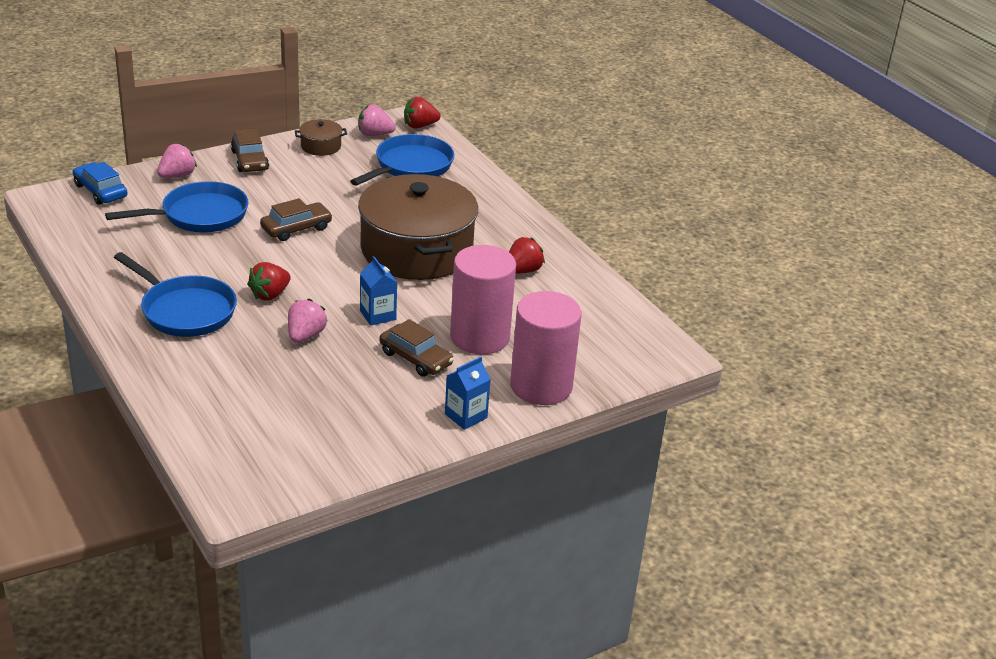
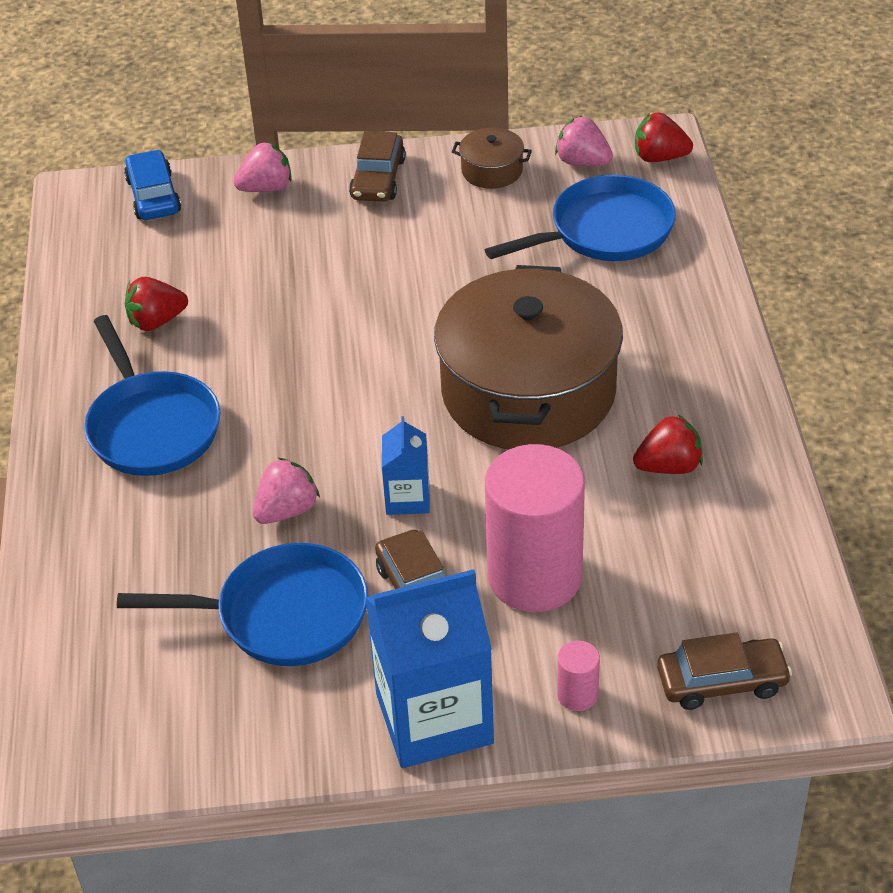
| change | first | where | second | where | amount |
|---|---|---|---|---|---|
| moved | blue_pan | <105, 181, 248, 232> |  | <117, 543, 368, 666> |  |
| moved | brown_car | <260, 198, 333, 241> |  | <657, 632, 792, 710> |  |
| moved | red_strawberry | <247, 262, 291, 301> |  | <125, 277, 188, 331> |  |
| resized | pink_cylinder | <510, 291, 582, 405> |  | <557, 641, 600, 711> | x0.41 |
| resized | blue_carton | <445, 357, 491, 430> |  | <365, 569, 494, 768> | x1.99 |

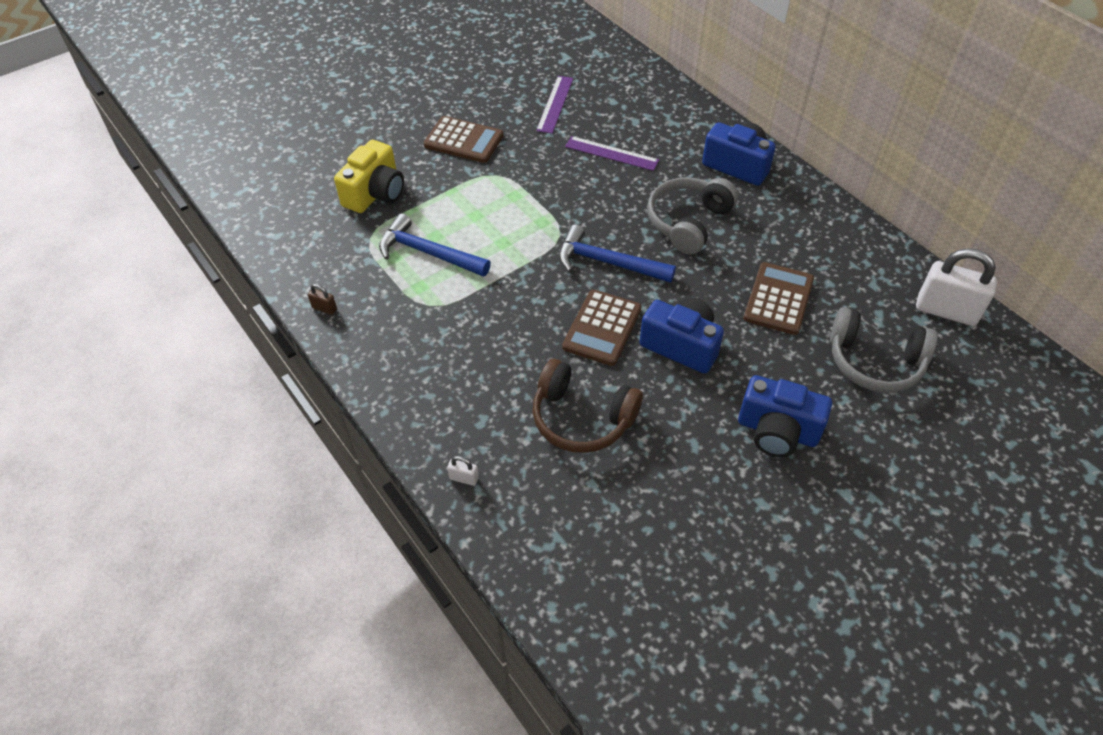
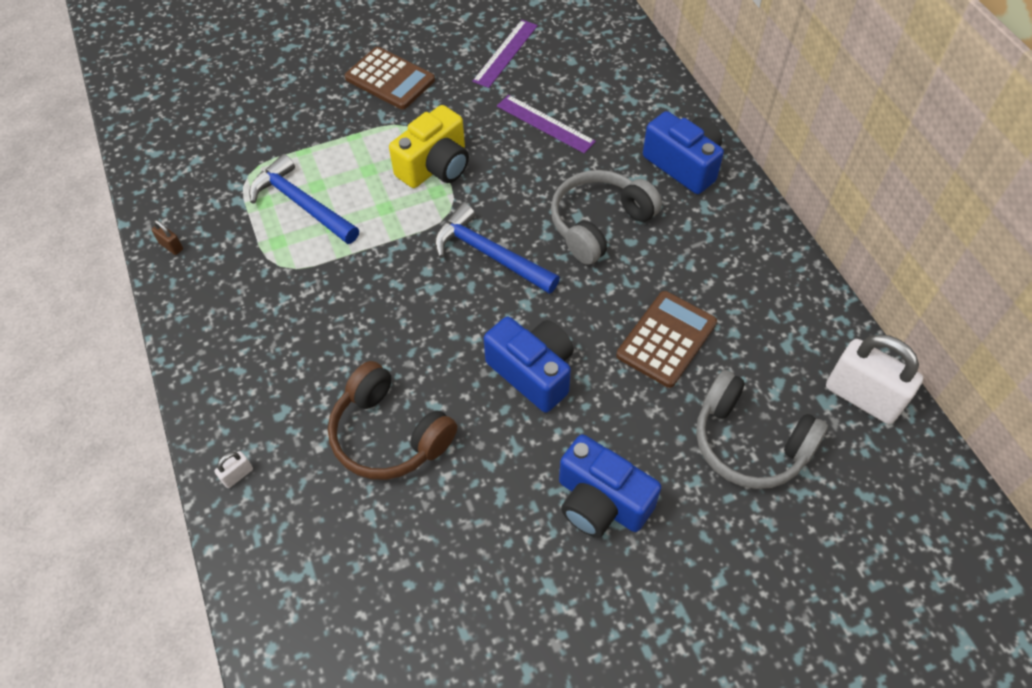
| change | first | where | second | where | amount |
|---|---|---|---|---|---|
| moved | yellow_camera | <334, 140, 404, 213> |  | <389, 105, 469, 188> |  |
| removed | brown_calculator | <562, 289, 641, 366> |  |  |  |
| turned | white_padlock | <447, 456, 479, 486> |  | <214, 451, 253, 488> | 75 degrees counterclockwise |

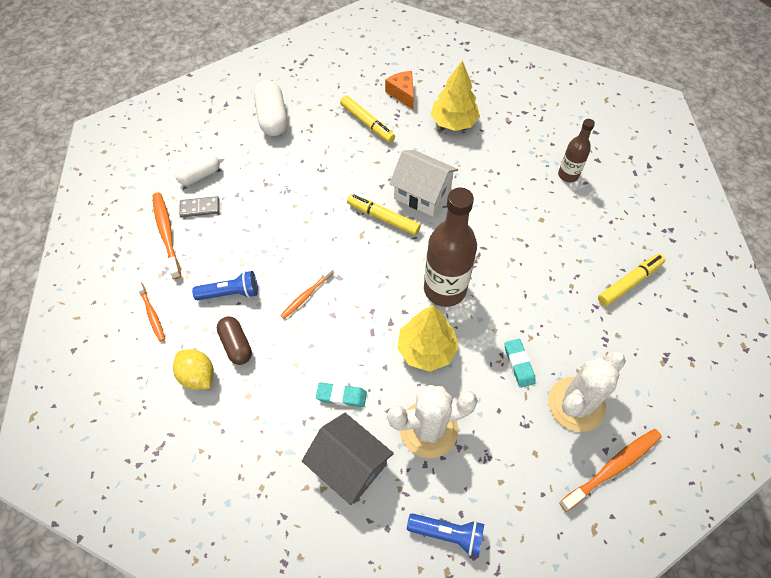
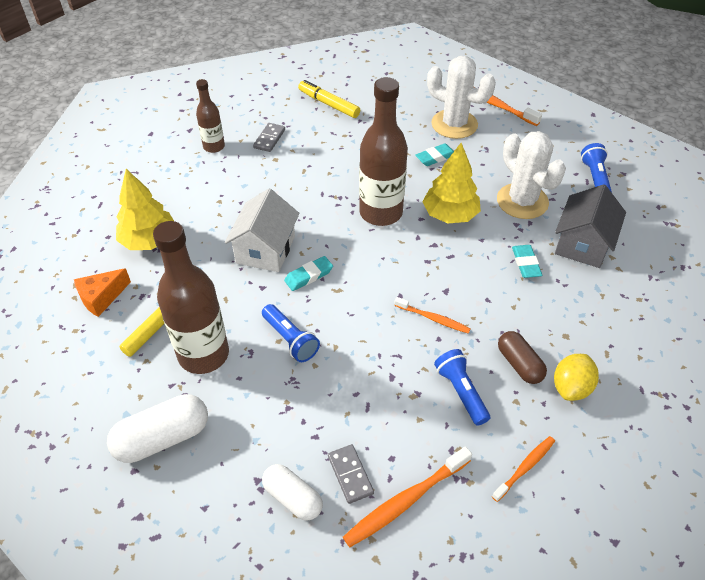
| change | first | where | second | where | amount |
|---|---|---|---|---|---|
| replaced | yellow_marker | <347, 194, 421, 236> | turquoise_eraser | <284, 256, 333, 291> |  |
| turned | brown_capsule | <217, 316, 252, 365> |  | <498, 331, 547, 384> | 75 degrees counterclockwise |
| added |  |  | grey_domino | <253, 123, 285, 152> |  |
| added |  |  | brown_bottle | <153, 221, 229, 374> |  |
| added |  |  | blue_flashlight | <262, 304, 320, 362> |  |

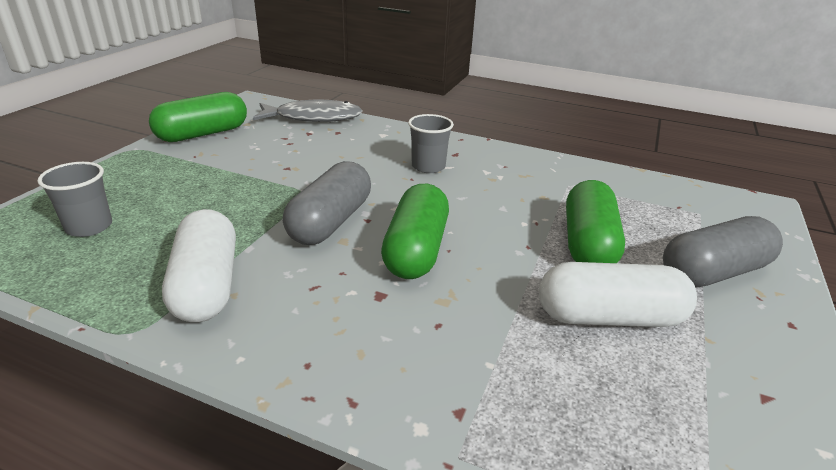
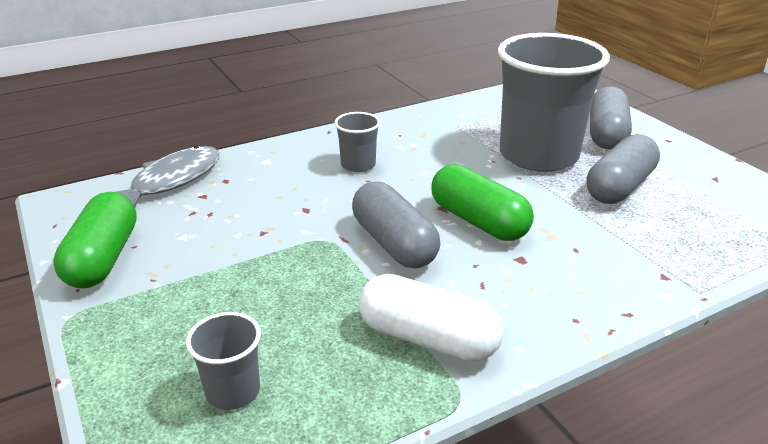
| change | first | where | second | where | amount |
|---|---|---|---|---|---|
| replaced | green_capsule | <566, 180, 625, 263> | grey_cup | <498, 33, 610, 172> |  |
| recoloured | white_capsule | <539, 262, 697, 327> | grey_capsule | <587, 134, 660, 204> |  |

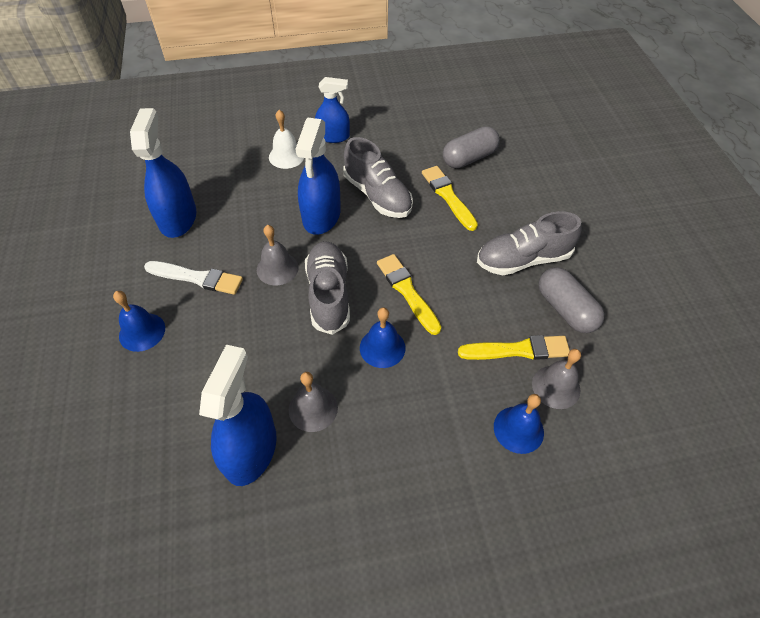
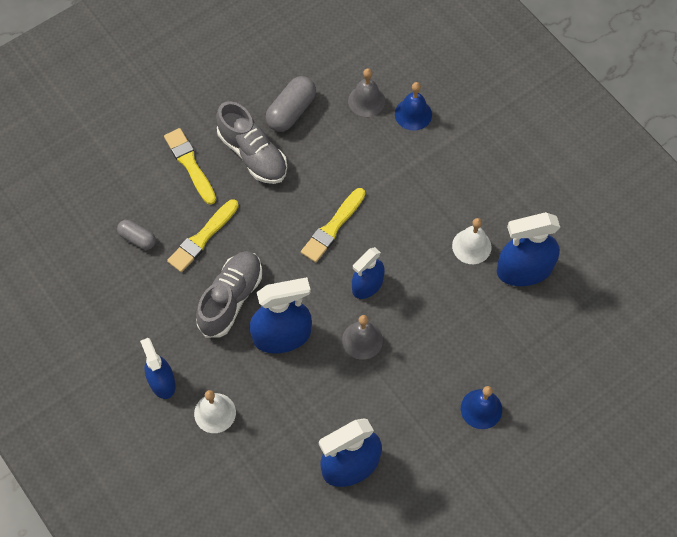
| change | first | where | second | where | amount |
|---|---|---|---|---|---|
| resized | grey_capsule | <443, 126, 500, 168> |  | <117, 220, 156, 250> | x0.62 |
| replaced | grey_shoe | <305, 241, 350, 335> | blue_spray_bottle | <352, 247, 385, 299> |  |
| removed | white_brush | <144, 261, 243, 295> |  |  |  |
| removed | blue_bell | <360, 307, 405, 368> |  |  |  |
| moved | yellow_brush | <458, 335, 570, 360> |  | <164, 128, 216, 205> |  |
| recoloured | grey_bell | <289, 372, 338, 432> | white_bell | <452, 218, 491, 264> |  |

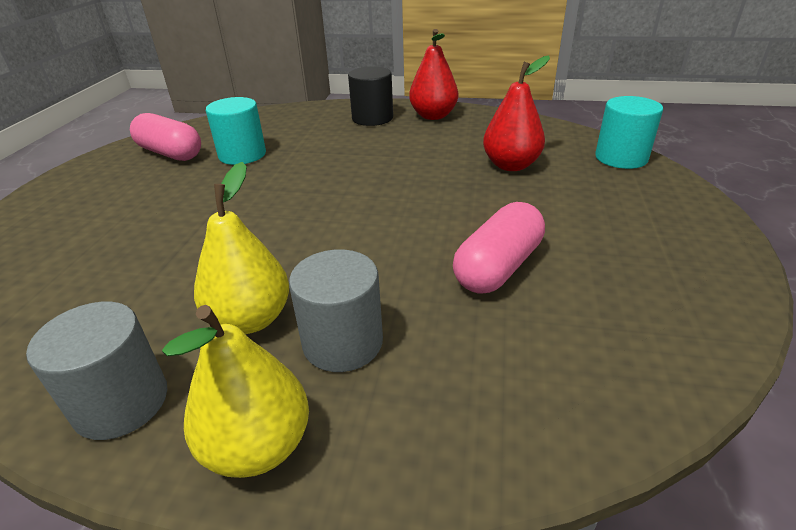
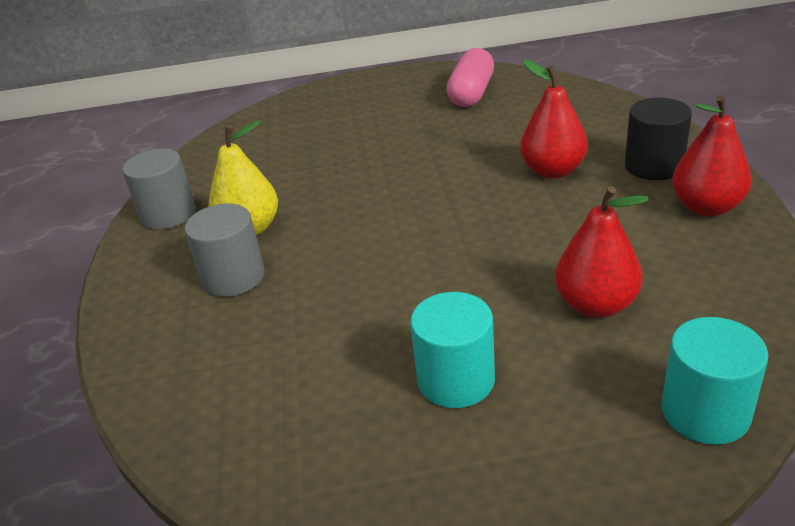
| change | first | where | second | where | amount |
|---|---|---|---|---|---|
| moved | turquoise_cylinder | <206, 97, 266, 165> |  | <410, 292, 495, 408> |  |
| removed | pink_capsule | <453, 202, 545, 293> |  |  |  |
| removed | yellow_pear | <162, 305, 309, 478> |  |  |  |
| added |  |  | red_pear | <520, 60, 588, 179> |  |

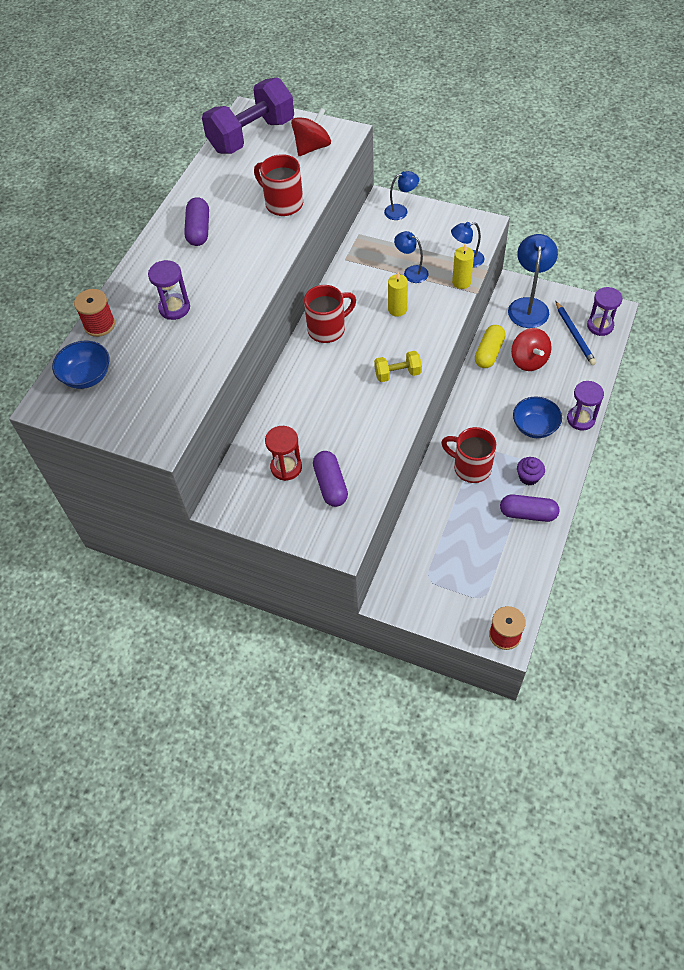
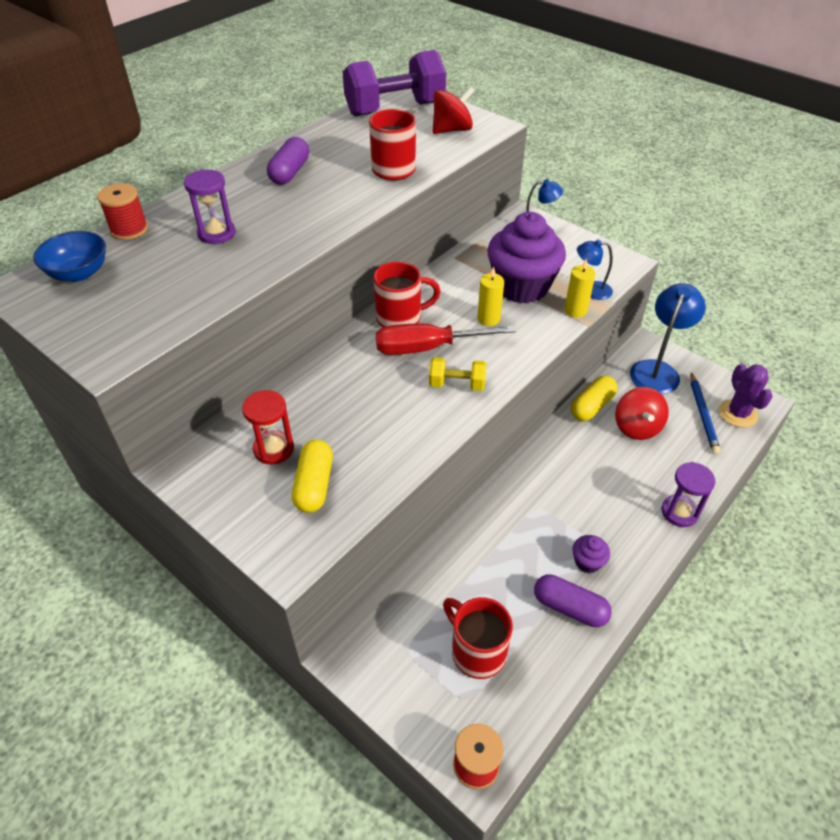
| change | first | where | second | where | amount |
|---|---|---|---|---|---|
| replaced | blue_lamp | <394, 231, 429, 283> | purple_cupcake | <487, 212, 566, 303> |  |
| replaced | purple_hourglass | <587, 287, 623, 336> | purple_cactus | <719, 364, 773, 428> |  |
| removed | blue_bowl | <513, 397, 562, 438> |  |  |  |
| moved | red_mug | <441, 427, 496, 483> |  | <443, 597, 513, 679> |  |
| recoloured | purple_capsule | <313, 451, 348, 507> | yellow_capsule | <292, 440, 333, 513> |  |
| added |  |  | red_screwdriver | <376, 323, 516, 355> |  |

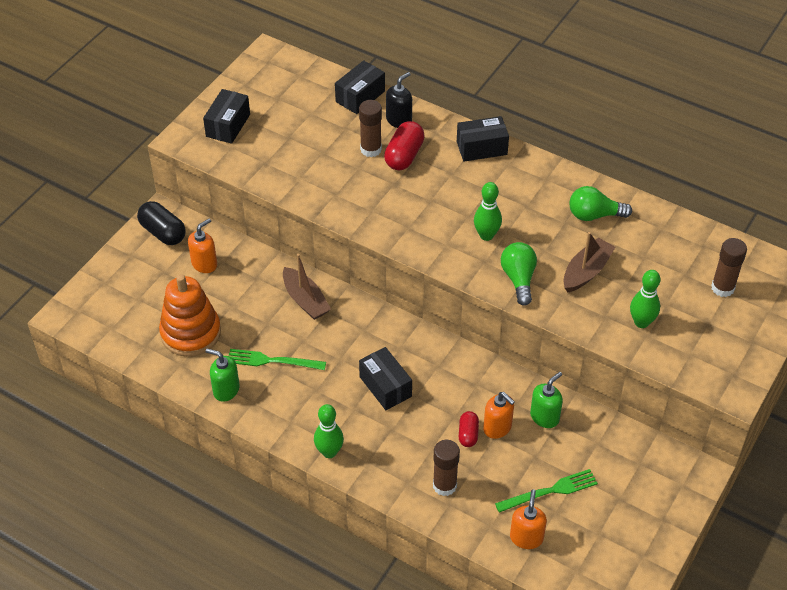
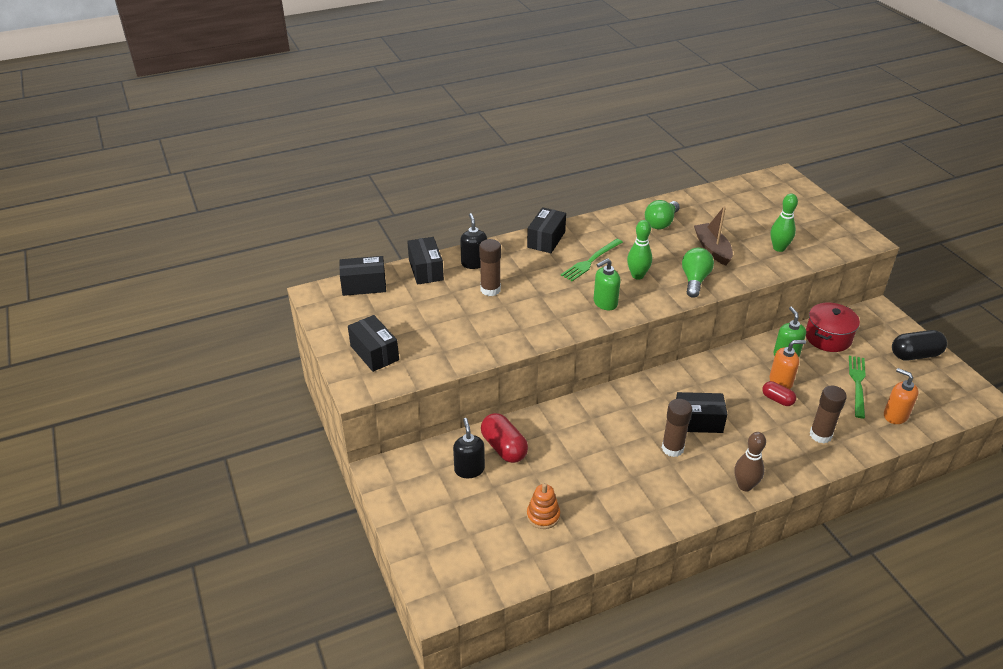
| change | first | where | second | where | amount |
|---|---|---|---|---|---|
| moved | red_capsule | <384, 121, 425, 170> |  | <481, 413, 528, 463> |  |
| moved | black_capsule | <137, 201, 186, 245> |  | <892, 330, 947, 360> |  |
| recoloured | orange_soap_dispenser | <188, 218, 217, 273> | black_soap_dispenser | <453, 418, 485, 478> |  |
| moved | brown_glue_stick | <711, 238, 747, 297> |  | <662, 399, 692, 457> |  |
| turned | green_light_bulb | <501, 242, 537, 306> |  | <682, 248, 714, 298> | 75 degrees clockwise |
| removed | brown_boat | <283, 254, 331, 320> |  |  |  |
| resized | orange_stacking_toy | <159, 274, 221, 357> |  | <527, 483, 560, 529> | x0.52 |
| moved | green_soap_dispenser | <205, 349, 239, 402> |  | <594, 258, 620, 310> |  |
| moved | green_fork | <229, 349, 326, 370> |  | <561, 239, 623, 281> |  |
| recoloured | green_bowling_pin | <314, 404, 344, 458> | brown_bowling_pin | <734, 432, 766, 492> |  |
| added |  |  | black_box | <339, 256, 386, 296> |  |
| added |  |  | red_pot | <806, 303, 860, 352> |  |

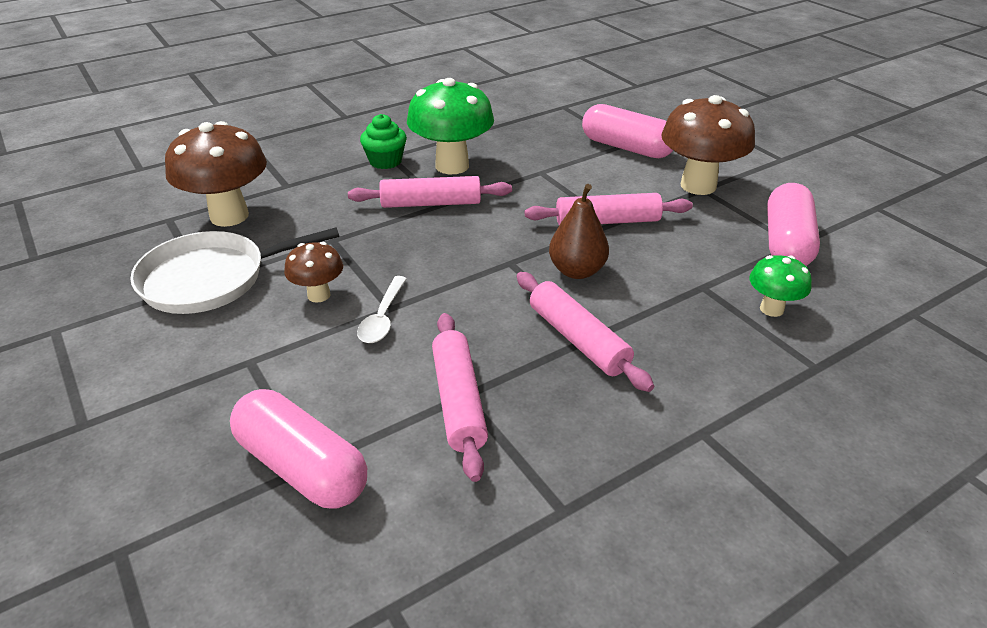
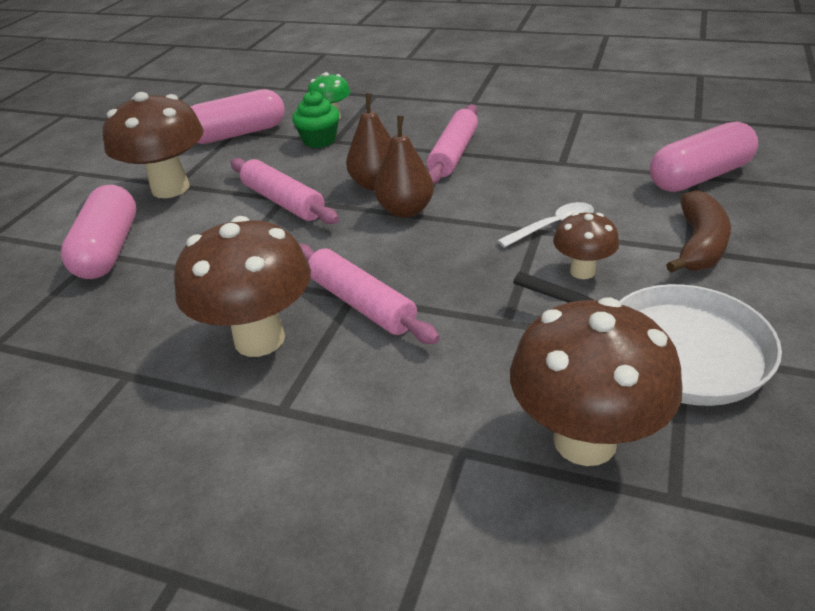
| change | first | where | second | where | amount |
|---|---|---|---|---|---|
| recoloured | green_mushroom | <407, 78, 494, 174> | brown_mushroom | <174, 216, 311, 357> |  |
| moved | green_cupcake | <360, 114, 407, 169> |  | <292, 91, 340, 148> |  |
| removed | pink_rolling_pin | <432, 313, 488, 482> |  |  |  |
| turned | pink_capsule | <230, 389, 367, 509> |  | <650, 122, 758, 192> | 60 degrees clockwise |
| added |  |  | brown_pear | <375, 116, 434, 218> |  |
| added |  |  | brown_banana | <666, 190, 731, 273> |  |

